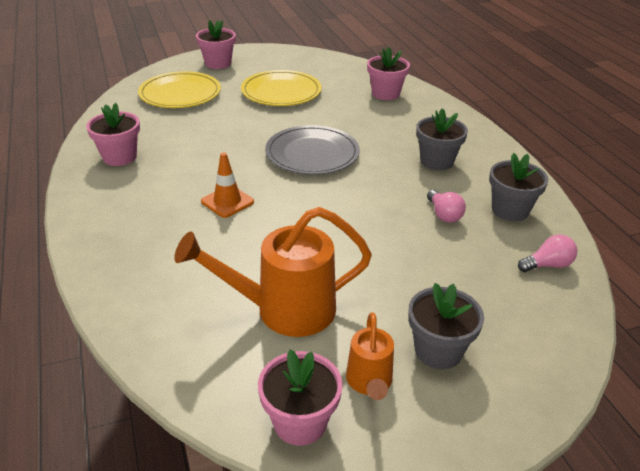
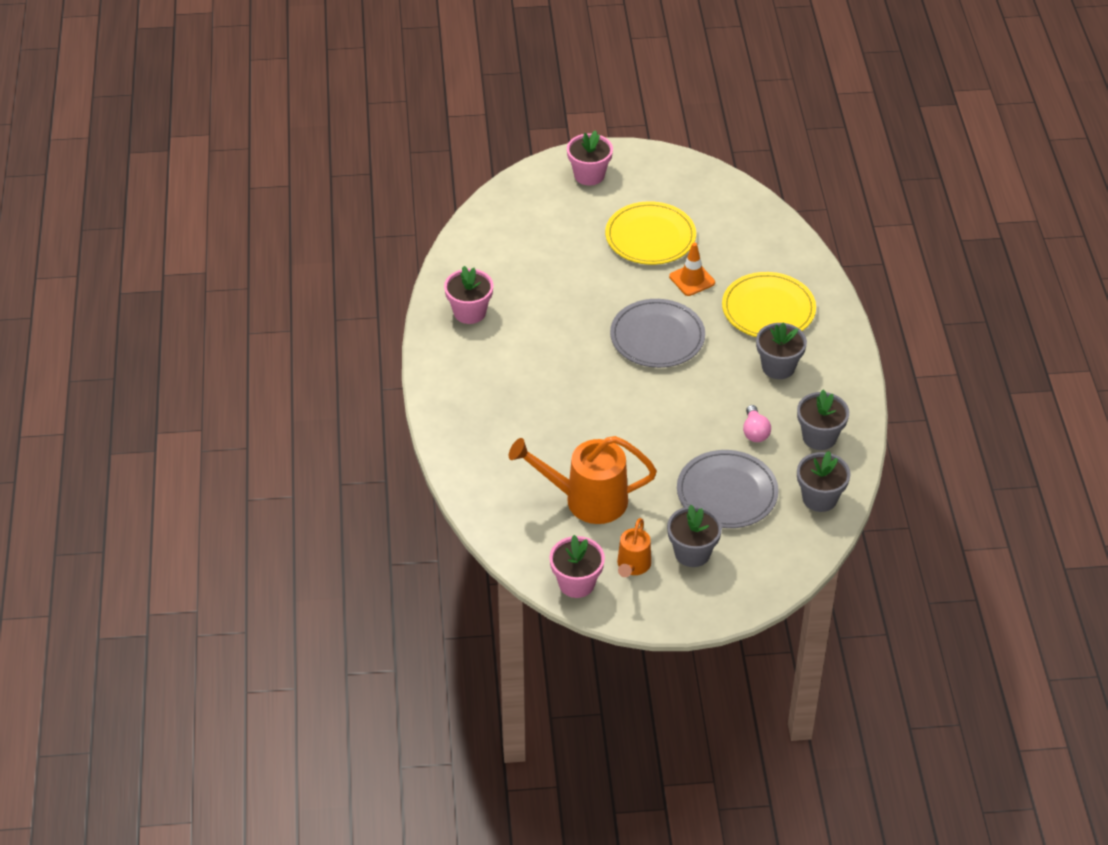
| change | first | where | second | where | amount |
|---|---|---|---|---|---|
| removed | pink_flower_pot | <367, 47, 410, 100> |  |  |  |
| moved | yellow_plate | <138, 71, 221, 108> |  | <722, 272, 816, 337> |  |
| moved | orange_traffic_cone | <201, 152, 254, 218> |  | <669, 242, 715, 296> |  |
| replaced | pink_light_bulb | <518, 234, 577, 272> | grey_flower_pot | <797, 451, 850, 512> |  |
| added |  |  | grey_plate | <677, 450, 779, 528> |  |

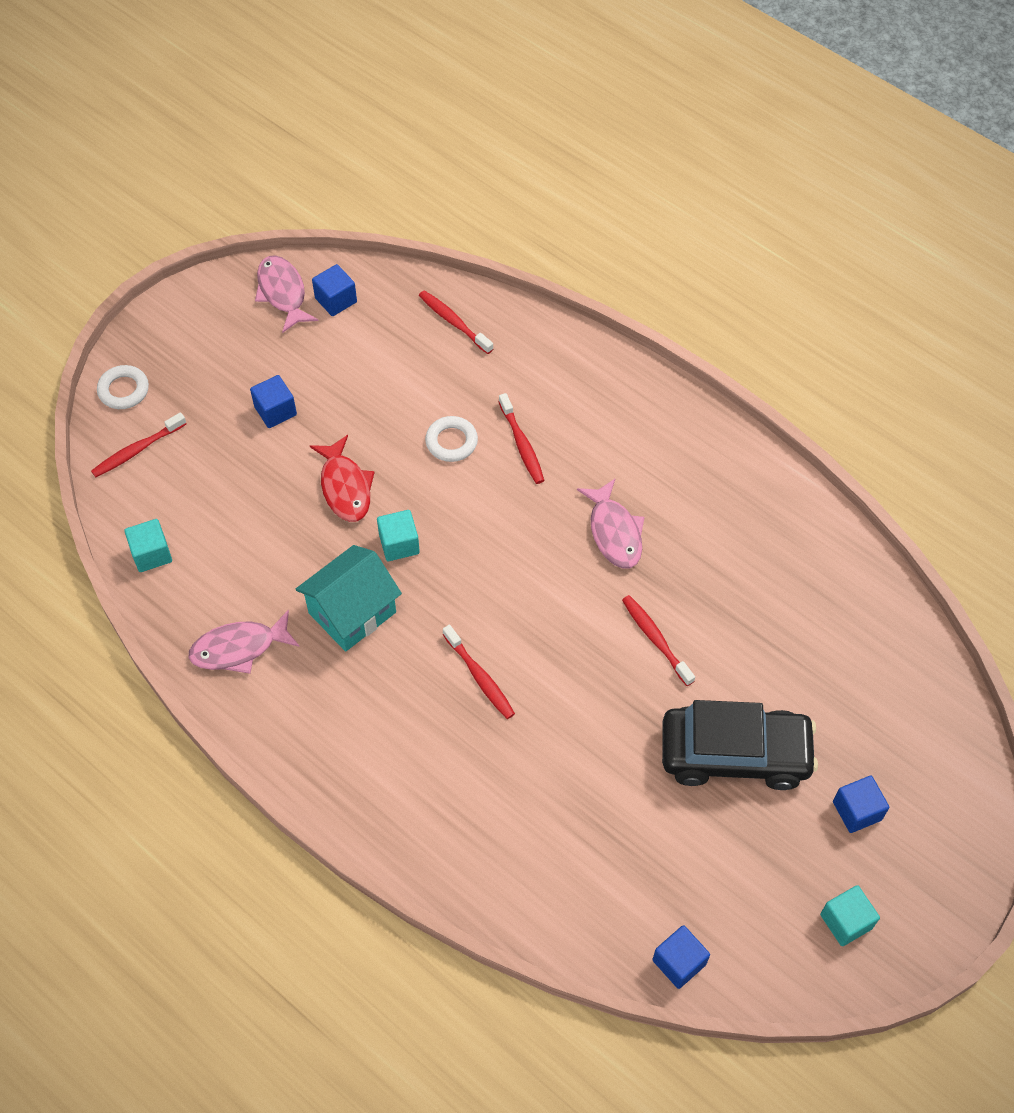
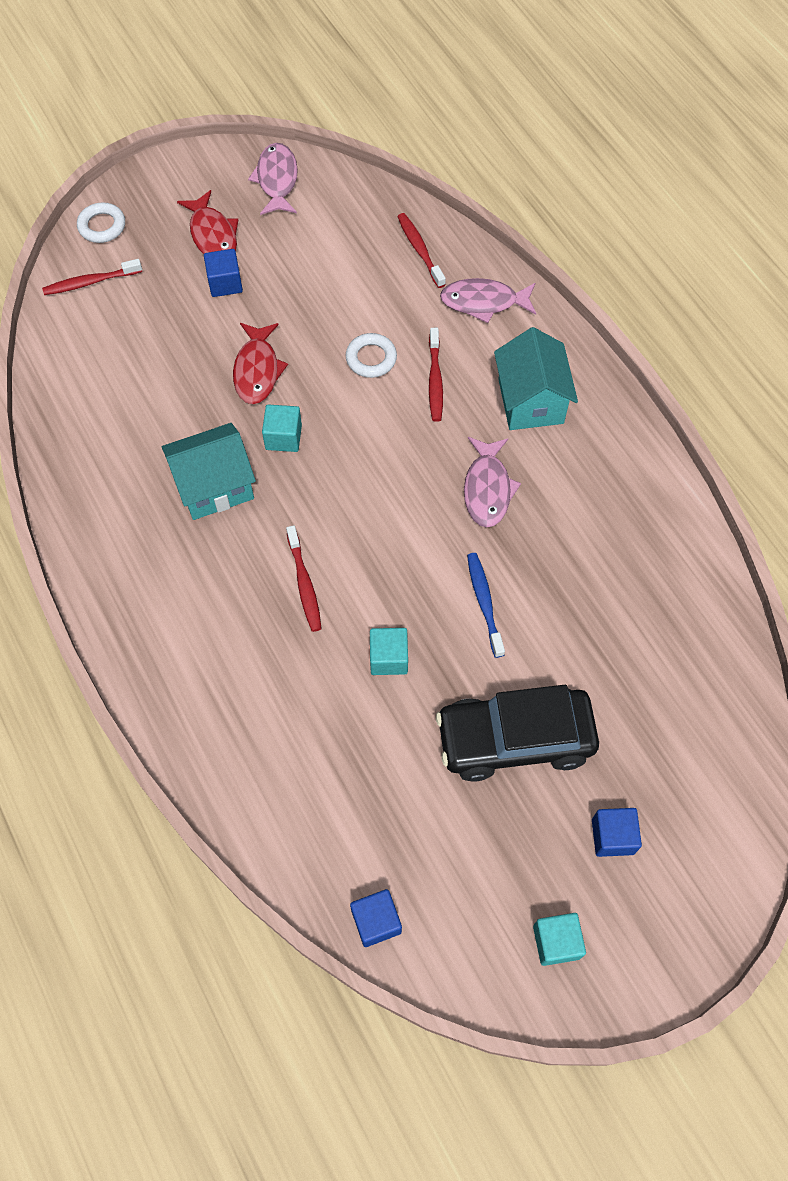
| change | first | where | second | where | amount |
|---|---|---|---|---|---|
| removed | blue_cube | <312, 264, 357, 316> |  |  |  |
| moved | turquoise_cube | <124, 519, 172, 572> |  | <370, 628, 408, 675> |  |
| recoloured | red_toothbrush | <622, 595, 695, 686> | blue_toothbrush | <467, 553, 505, 658> |  |
| moved | pink_fish | <188, 610, 300, 674> |  | <440, 278, 536, 323> |  |
| turned | black_car | <662, 700, 818, 790> |  | <436, 685, 599, 782> | 150 degrees clockwise |
| added |  |  | red_fish | <177, 190, 238, 254> |  |
| added |  |  | turquoise_house | <494, 327, 578, 430> |  |

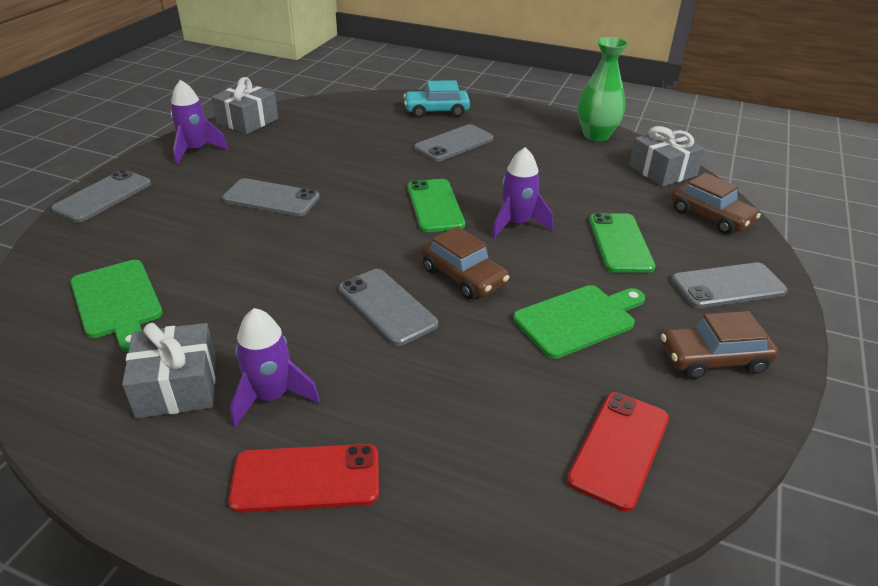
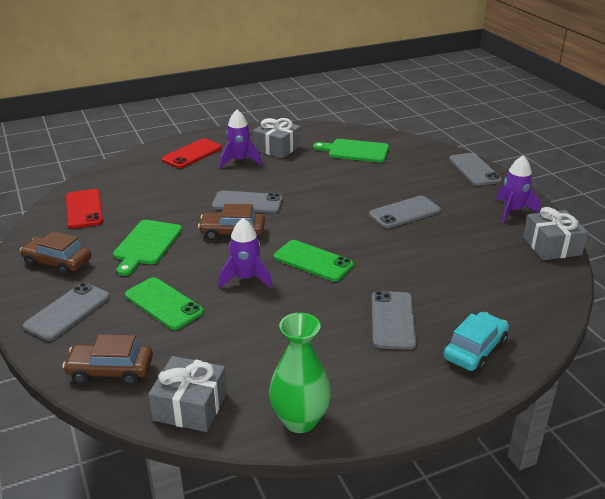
| change | first | where | second | where | amount |
|---|---|---|---|---|---|
| turned | brown_car | <661, 311, 779, 379> |  | <20, 231, 91, 276> | 105 degrees counterclockwise |

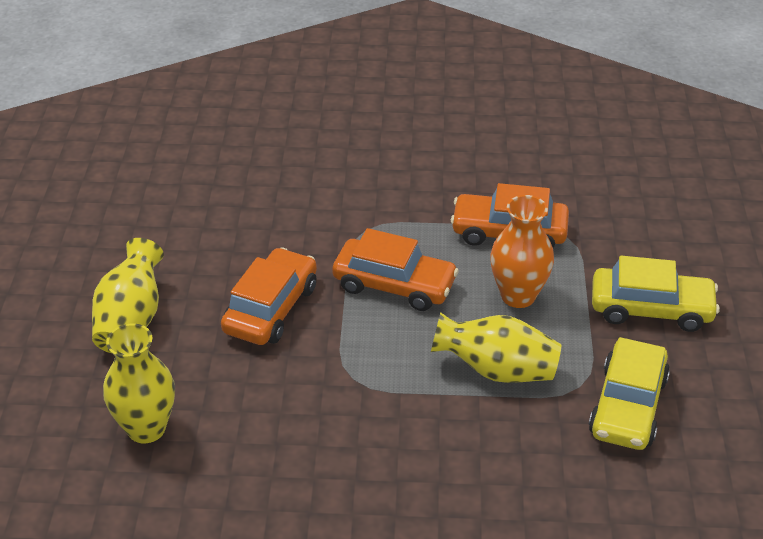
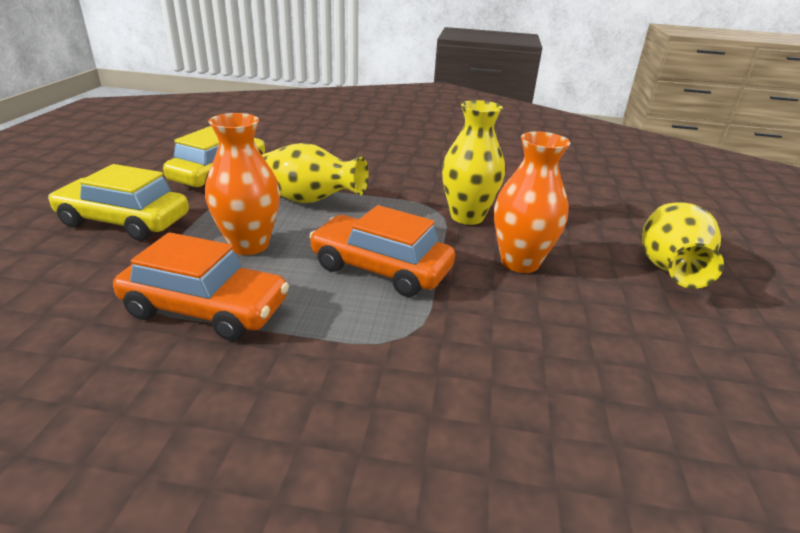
| change | first | where | second | where | amount |
|---|---|---|---|---|---|
| replaced | orange_car | <221, 247, 317, 345> | orange_vase | <494, 132, 570, 273> |  |
| moved | yellow_vase | <103, 324, 175, 443> |  | <442, 100, 505, 225> |  |

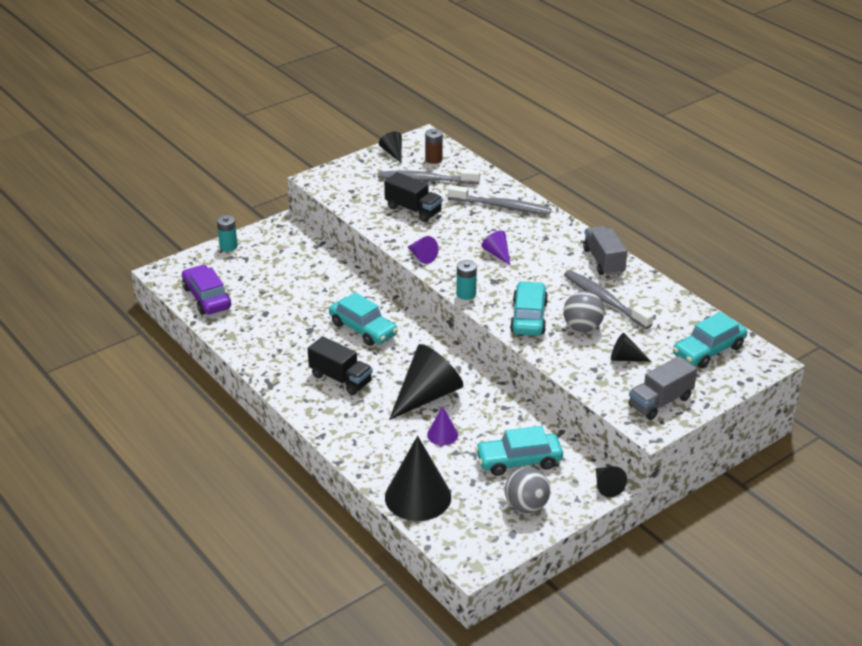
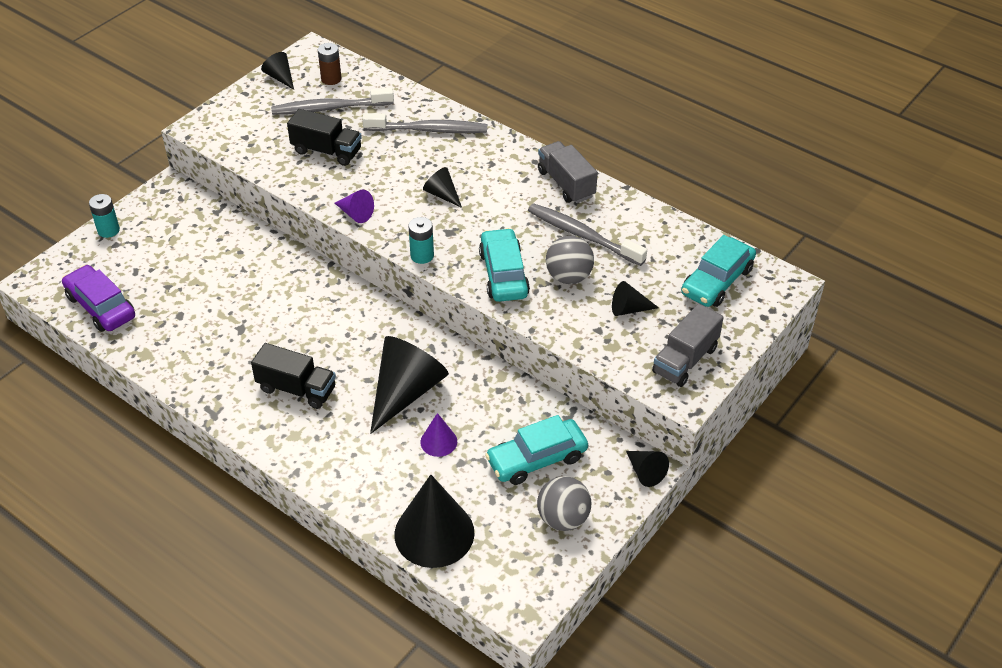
| change | first | where | second | where | amount |
|---|---|---|---|---|---|
| recoloured | purple_cone | <481, 230, 511, 266> | black_cone | <423, 167, 462, 208> |  |
| removed | turquoise_car | <329, 292, 398, 346> |  |  |  |

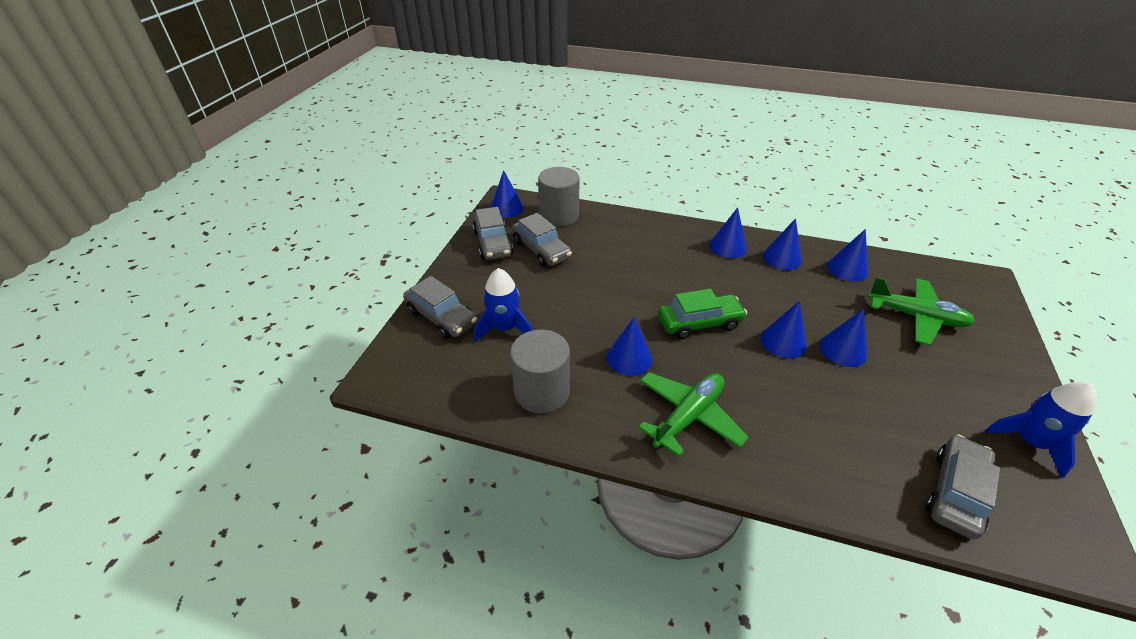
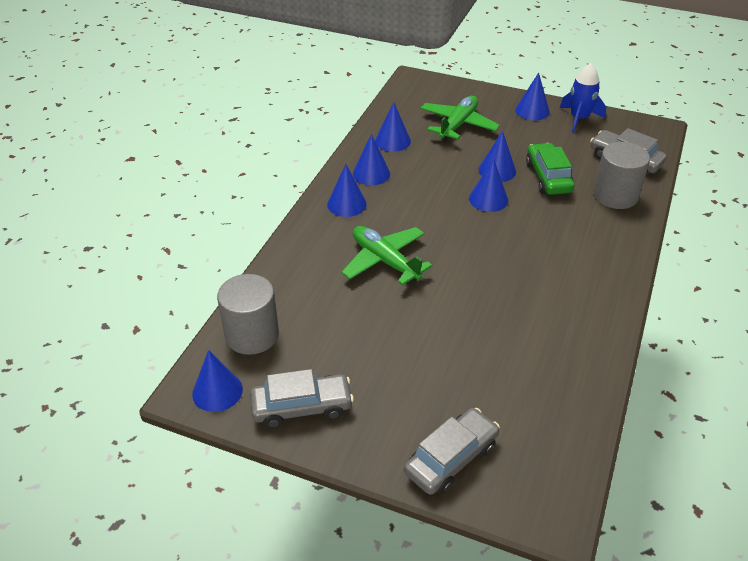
| change | first | where | second | where | amount |
|---|---|---|---|---|---|
| removed | grey_car | <512, 213, 572, 267> |  |  |  |
| removed | blue_rocket | <475, 268, 533, 342> |  |  |  |
| moved | green_car | <658, 289, 747, 339> |  | <526, 143, 574, 195> |  |
| moved | blue_cone | <607, 317, 652, 376> |  | <515, 72, 550, 120> |  |
| moved | grey_cylinder | <510, 330, 570, 413> |  | <593, 142, 650, 209> |  |
| moved | green_plane | <638, 372, 749, 457> |  | <342, 226, 432, 285> |  |

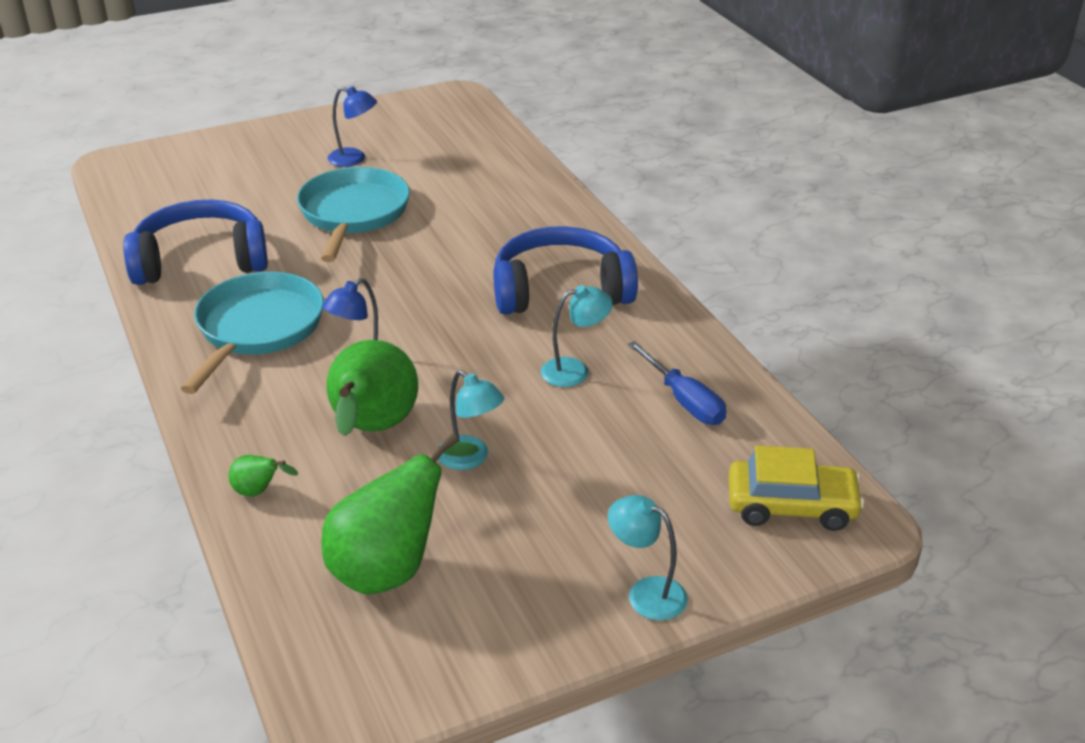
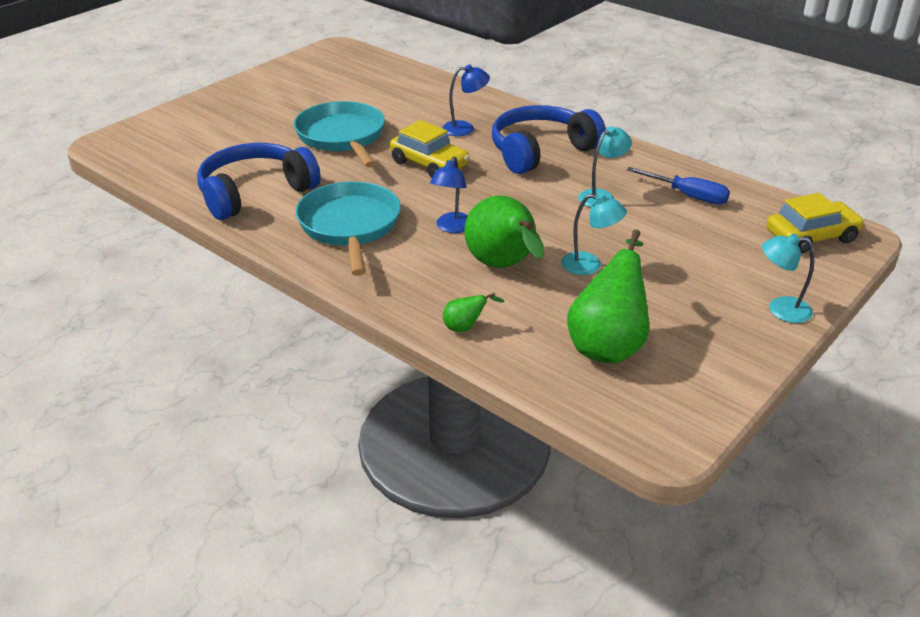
| change | first | where | second | where | amount |
|---|---|---|---|---|---|
| moved | blue_lamp | <328, 86, 377, 167> |  | <442, 65, 490, 136> |  |
| added |  |  | yellow_car | <390, 120, 470, 178> |  |

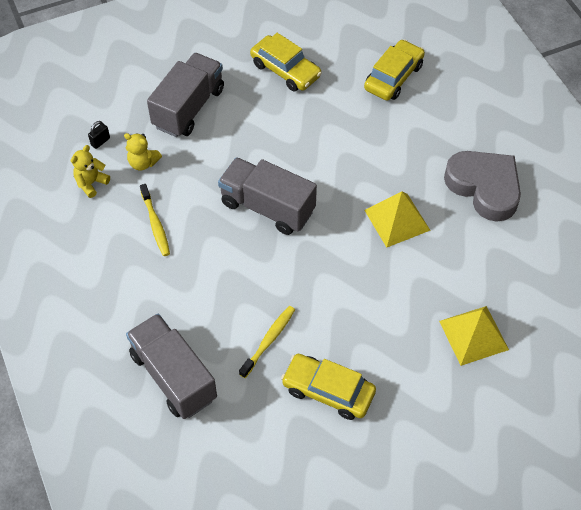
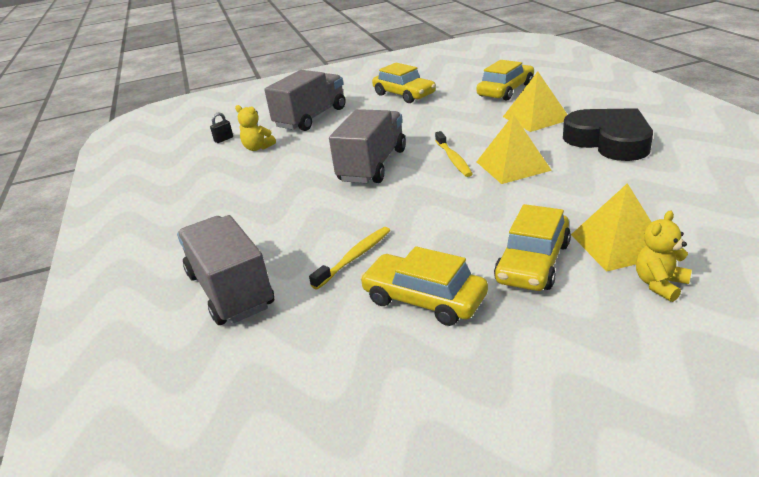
| change | first | where | second | where | amount |
|---|---|---|---|---|---|
| moved | yellow_teddy_bear | <71, 145, 110, 198> |  | <636, 210, 692, 302> |  |
| recoloured | grey_heart | <444, 151, 521, 222> | black_heart | <563, 108, 653, 161> |  |
| turned | grey_truck | <218, 157, 317, 235> |  | <329, 109, 406, 183> | 75 degrees clockwise |
| moved | yellow_toothbrush | <140, 184, 170, 256> |  | <435, 131, 473, 177> |  |
| added |  |  | yellow_pyramid | <503, 71, 567, 132> |  |
| added |  |  | yellow_car | <494, 204, 571, 291> |  |

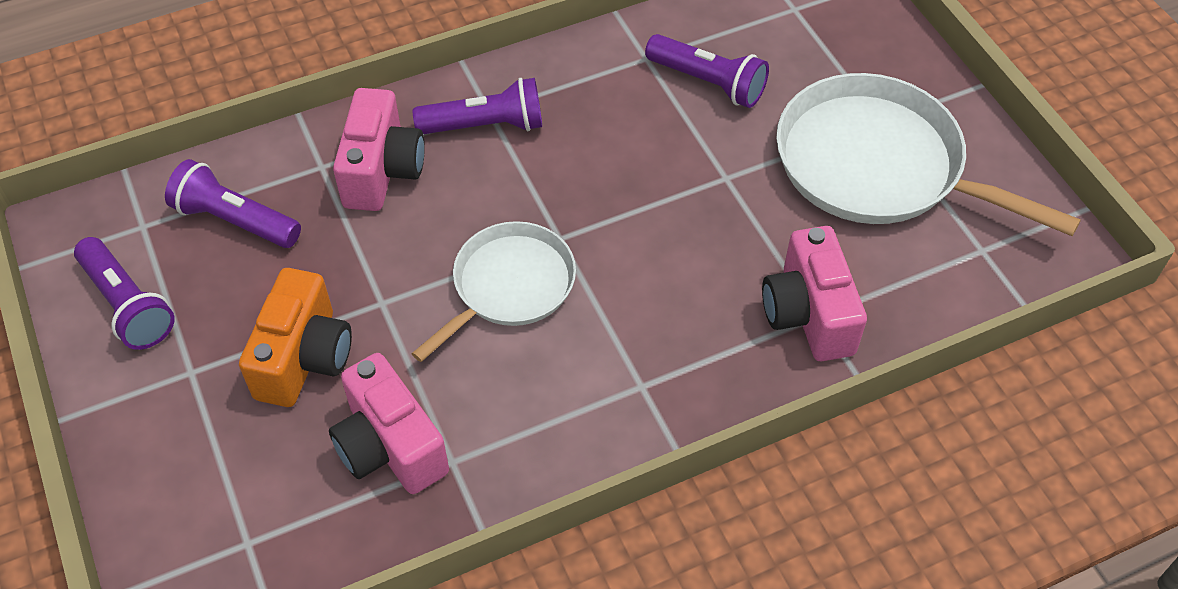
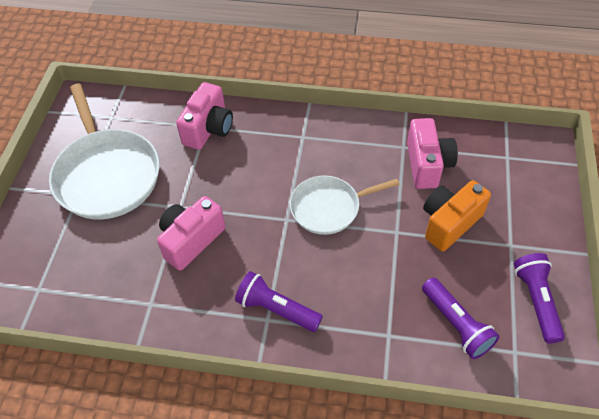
| change | first | where | second | where | amount |
|---|---|---|---|---|---|
| removed | purple_flashlight | <645, 34, 769, 108> |  |  |  |
| moved | pink_camera | <333, 88, 425, 211> |  | <157, 196, 225, 271> |  |

